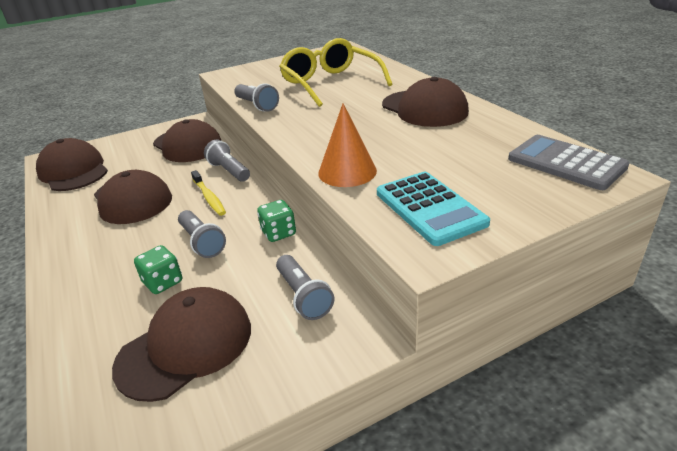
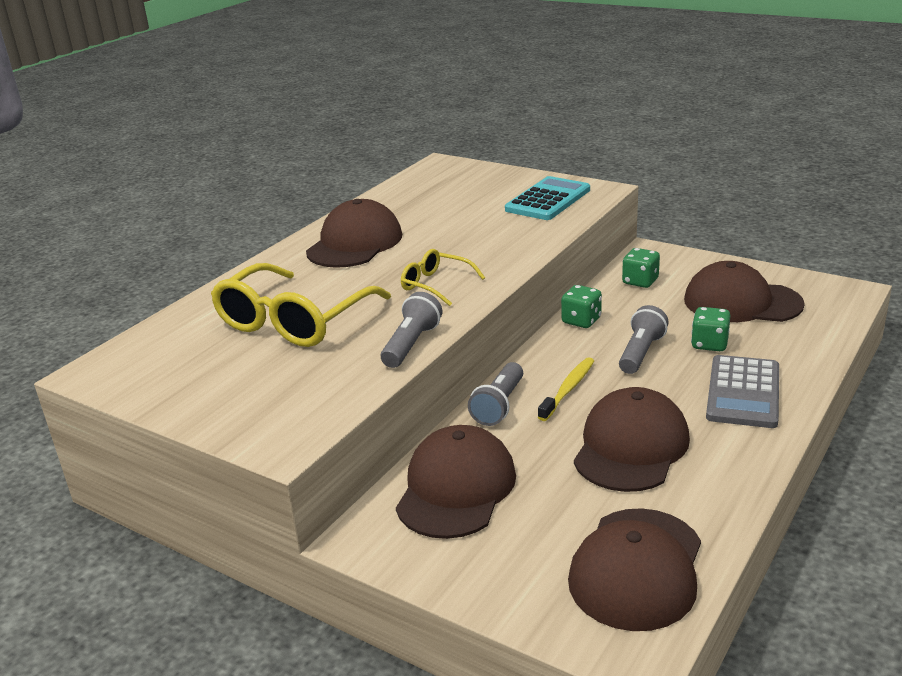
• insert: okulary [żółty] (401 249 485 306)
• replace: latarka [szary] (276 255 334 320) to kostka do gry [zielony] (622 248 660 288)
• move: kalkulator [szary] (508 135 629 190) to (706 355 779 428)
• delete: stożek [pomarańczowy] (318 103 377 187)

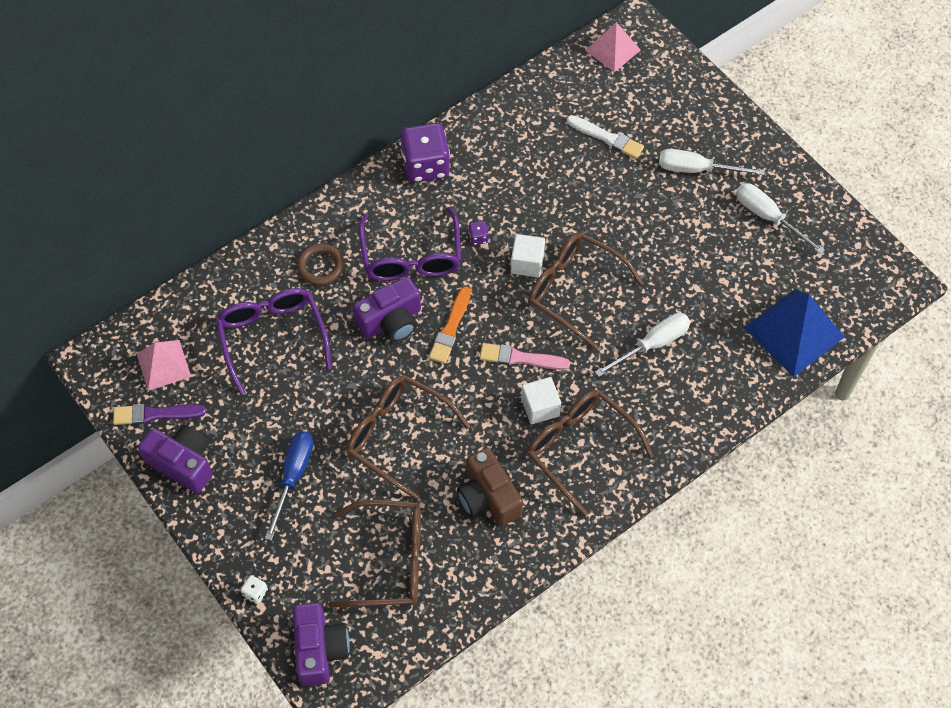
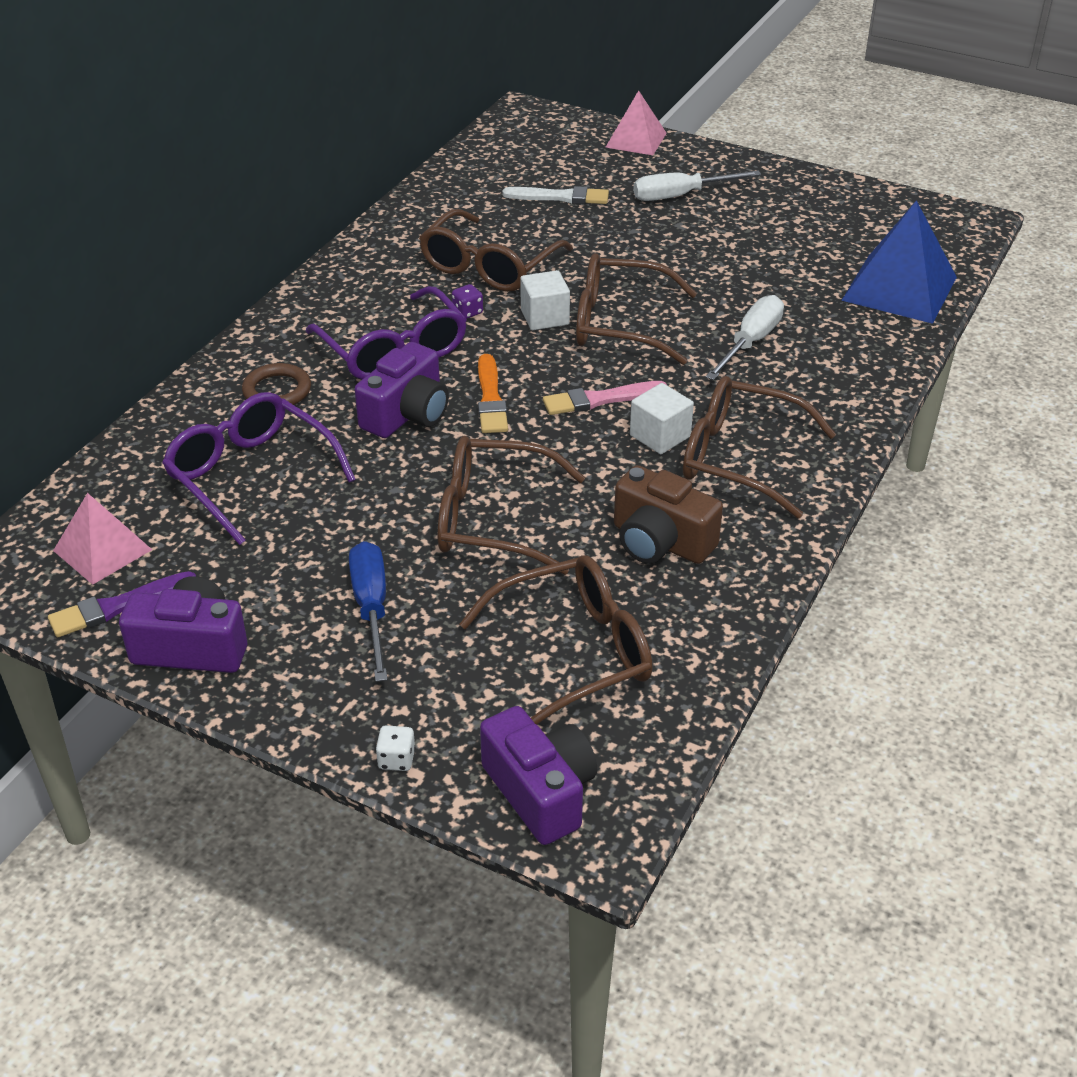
• insert: okulary [brązowy] (419 209 573 292)
• move: piramida [różowy] (585 22 641 72) to (605 90 667 155)
• delete: kostka do gry [fioletowy] (401 123 450 183)
• delete: śrubokręt [biały] (736 183 825 254)

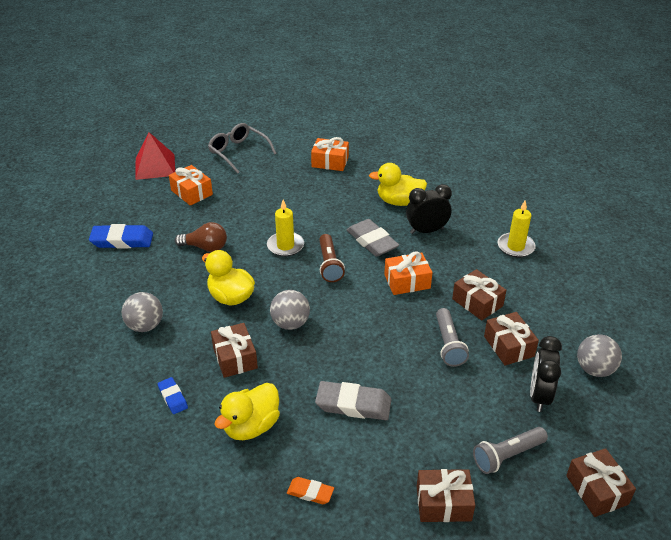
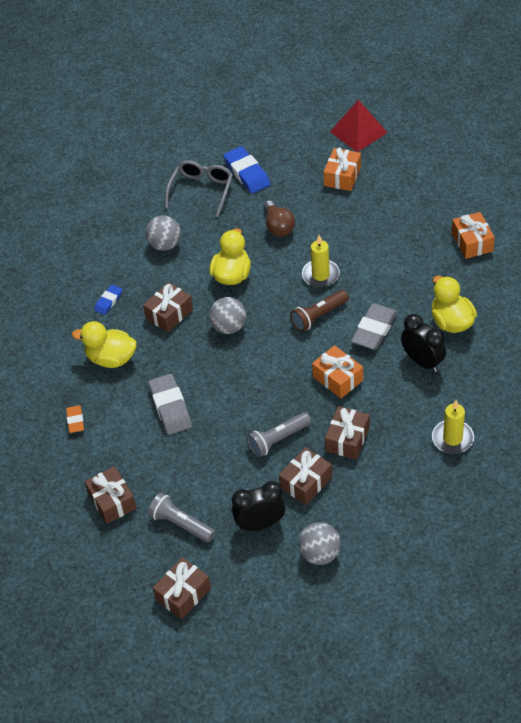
• move: okulary [szary] (208 123 277 174) to (165 160 233 217)

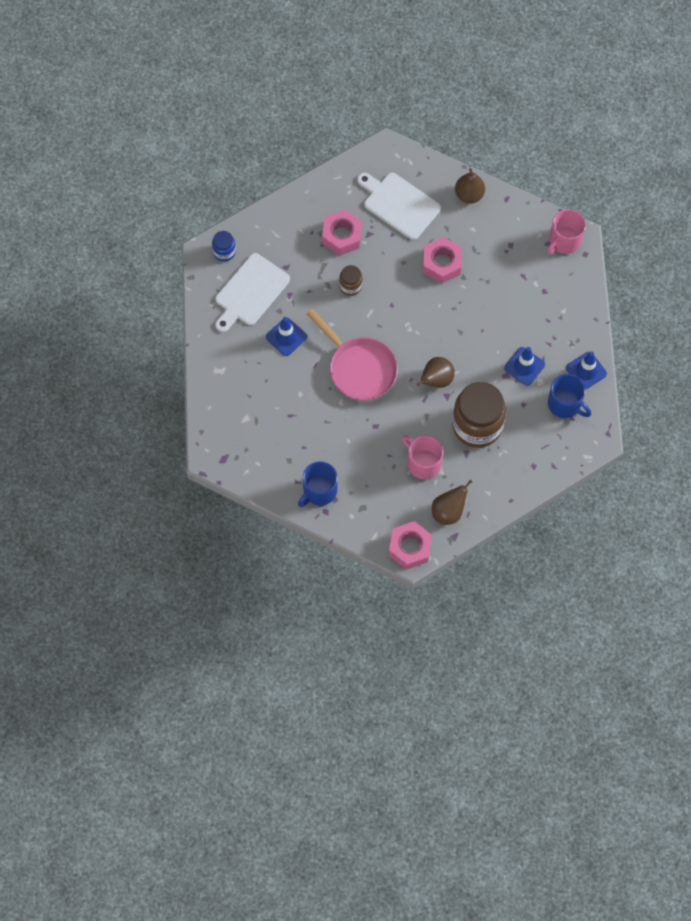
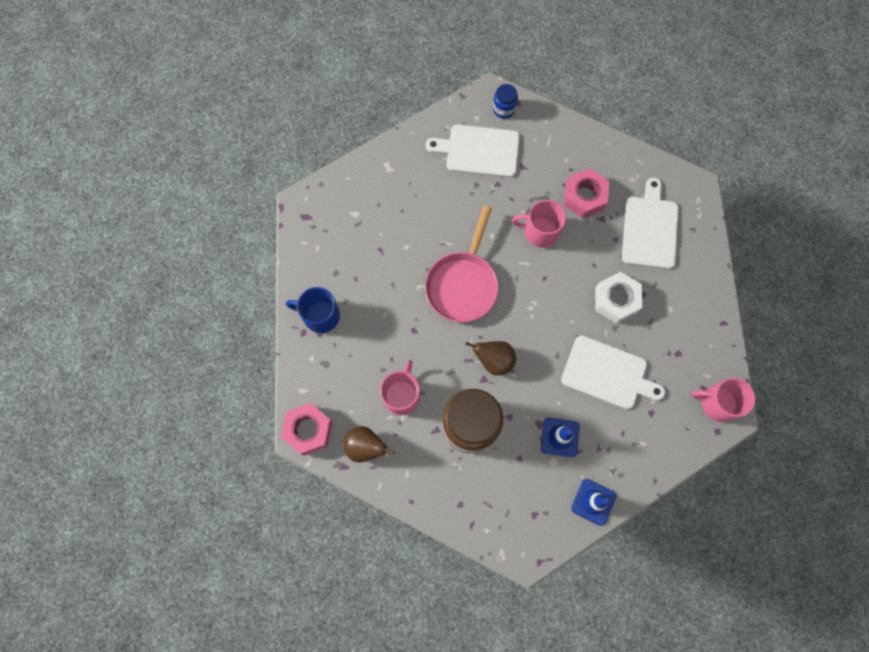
• replace: słoik [brązowy] (339 265 363 296) to kubek [różowy] (512 200 566 248)
• insert: deska do krojenia [biały] (561 335 665 409)
• recolor: nakrętka [różowy] (423 237 462 284) to nakrętka [biały] (595 272 642 324)
• delete: pachołek [niebieski] (266 317 307 356)
• delete: gruszka [brązowy] (455 168 485 204)
• delete: kubek [niebieski] (548 374 591 418)

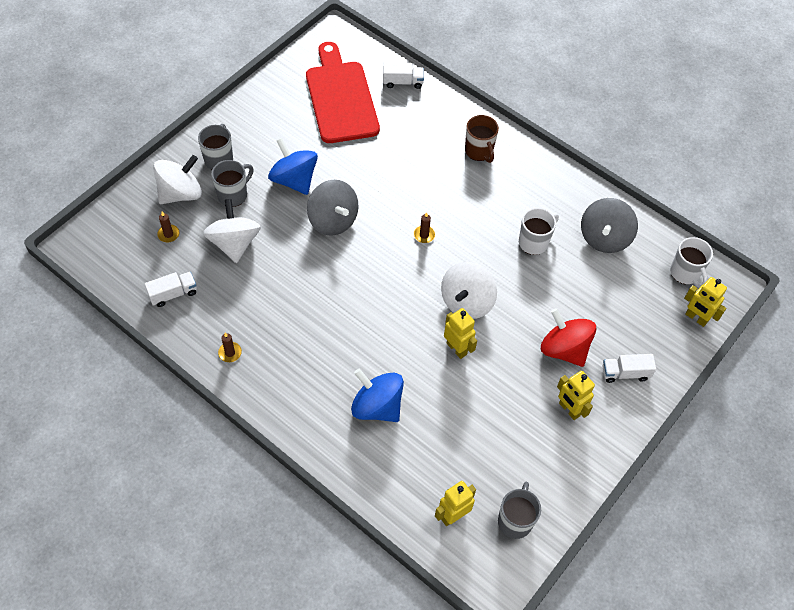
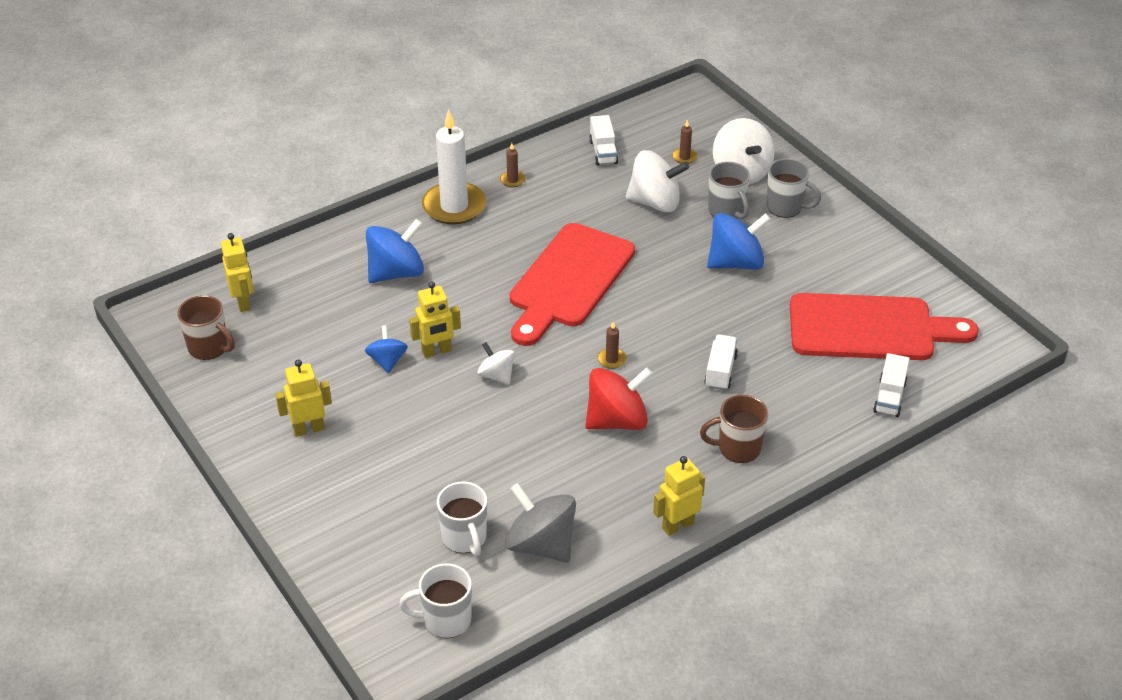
• recolor: kubek [szary] (498 482 541 539) to kubek [brązowy] (177 295 235 360)
• insert: bączek [niebieski] (365 325 408 373)
• insert: świeca [biały] (422 110 486 225)
• move: kubek [biały] (519 208 559 255) to (437 481 487 556)
• resize: bączek [biały] (441 262 497 319) = (477 342 515 385) x0.57
• insert: deska do krojenia [czerwony] (510 223 635 346)
• move: bączek [czerwony] (541 308 596 367) to (585 367 653 430)
• move: robot [żółty] (684 277 727 327) to (653 456 705 536)
• move: ciężarówka [biały] (602 354 656 383) to (704 334 738 390)
• delete: bączek [szary] (307 180 358 236)

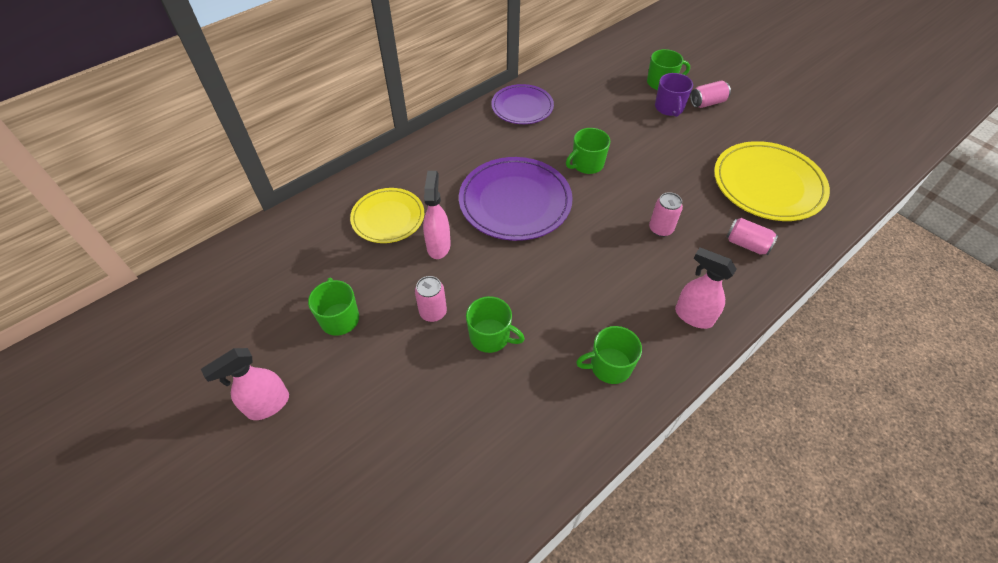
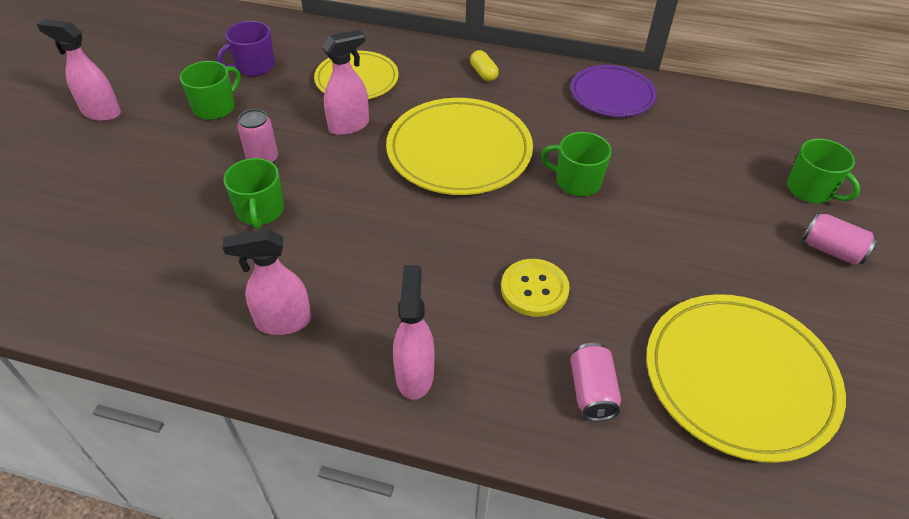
• move: kubek [fioletowy] (655 73 693 117) to (217 21 275 76)
• replace: kubek [zielony] (576 326 642 384) to spryskiwacz [różowy] (223 229 312 335)
• recolor: talerz [fioletowy] (459 157 573 241) to talerz [żółty] (386 98 533 195)
• insert: kapsułka [żółty] (470 50 499 82)
• replace: puszka [różowy] (649 192 683 237) to guzik [żółty] (501 259 570 317)

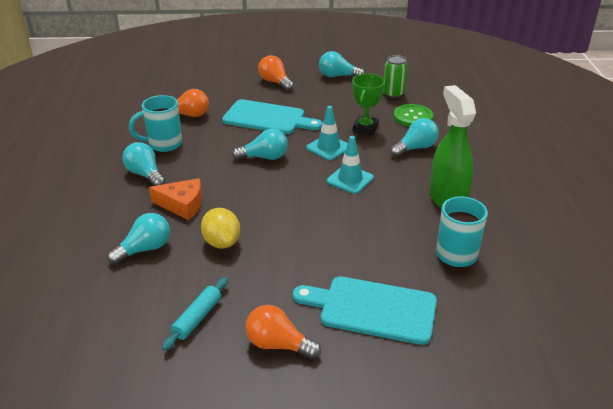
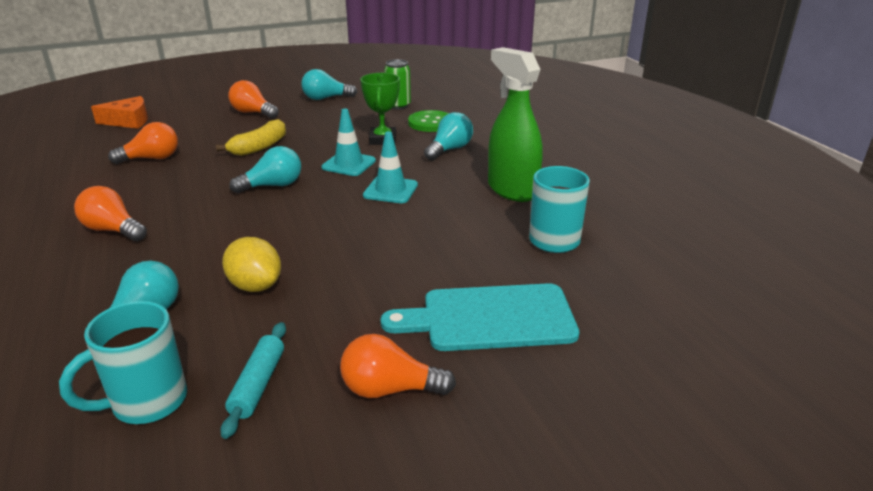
• move: kubek [turkusowy] (129 95 182 152) to (59 301 187 424)
• recolor: żarówka [turkusowy] (122 142 165 186) to żarówka [pomarańczowy] (74 186 147 241)
• move: ser [pomarańczowy] (149 178 202 220) to (91 96 148 129)
• replace: deska do krojenia [turkusowy] (222 99 323 134) to banan [żółty] (216 119 286 156)

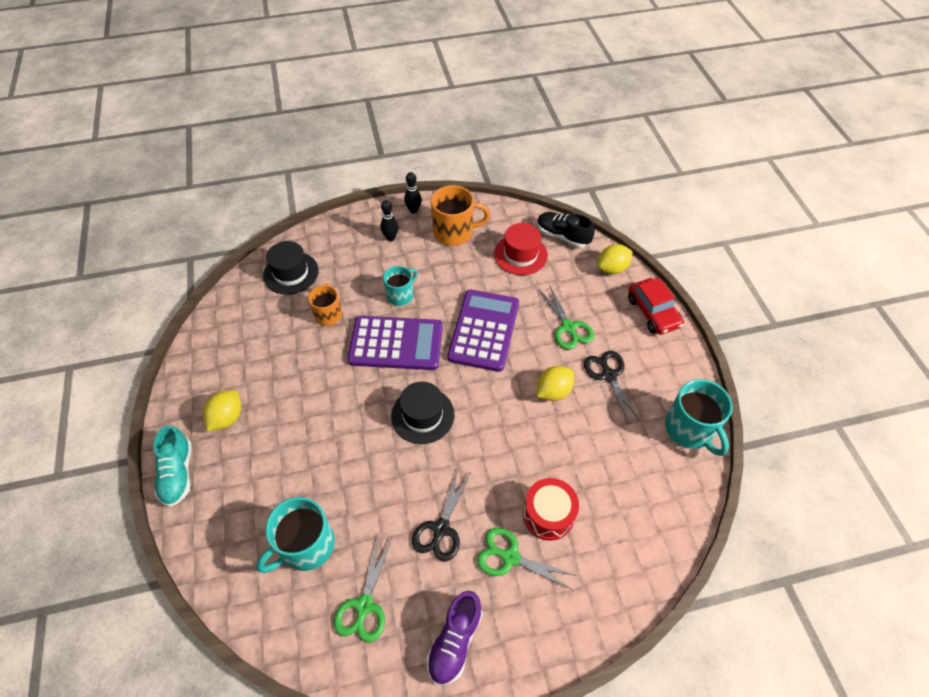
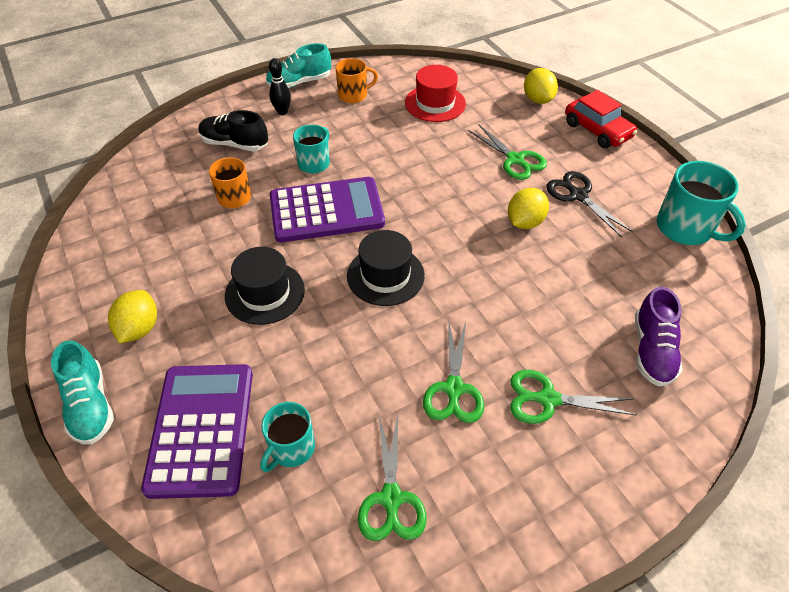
• move: kalkulator [fioletowy] (447 290 519 372) to (141 364 253 499)
• move: but [czarny] (537 212 595 248) to (198 110 268 151)
• move: kapelusz [czarny] (263 241 319 295) to (225 247 305 325)
• resize: kubek [turkusowy] (256 497 335 573) = (260 402 315 472) x0.64
• replace: kręgiel [czarny] (404 172 422 214) to but [turkusowy] (266 43 331 88)
• resize: kubek [pomarańczowy] (431 185 490 246) = (336 58 378 103) x0.64
• recolor: nożyczki [czarny] (412 468 471 562) to nożyczki [zielony] (423 320 484 423)
• rotate: cytryna [żółty] (597 244 632 274) = (524 68 558 104) 60 degrees counterclockwise
• move: but [fioletowy] (427 591 483 685) to (635 287 682 386)
• delete: bęben [czerwony] (523 478 579 541)

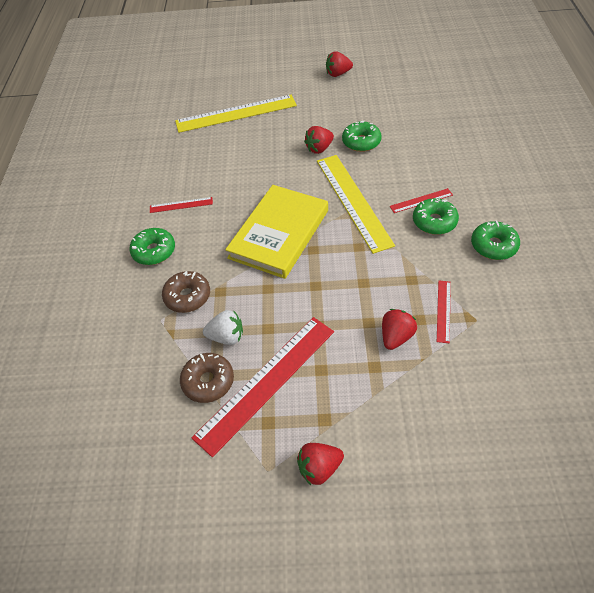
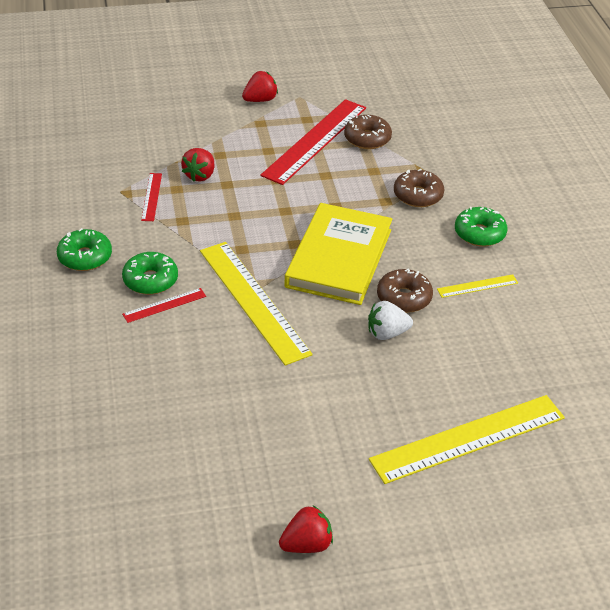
• move: truskawka [biały] (203 310 243 345) to (368 301 413 340)
• insert: donut [brązowy] (377 269 433 313)
• recolor: linijka [czerwony] (150 197 213 213) to linijka [żółty] (437 274 518 298)
• delete: truskawka [czerwony] (304 126 334 154)
• delete: donut [zielony] (342 120 382 152)

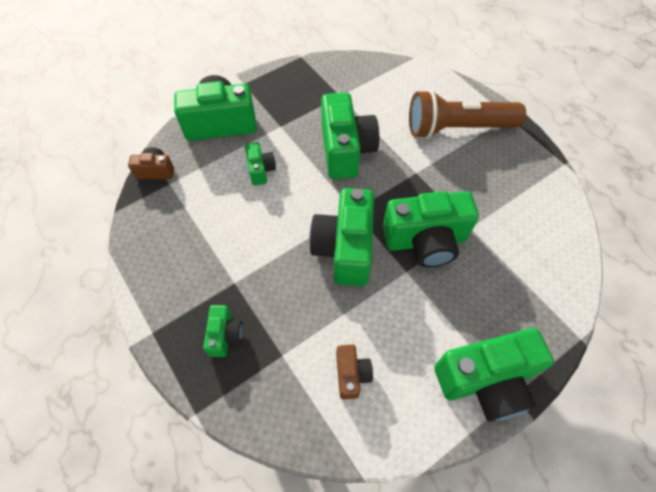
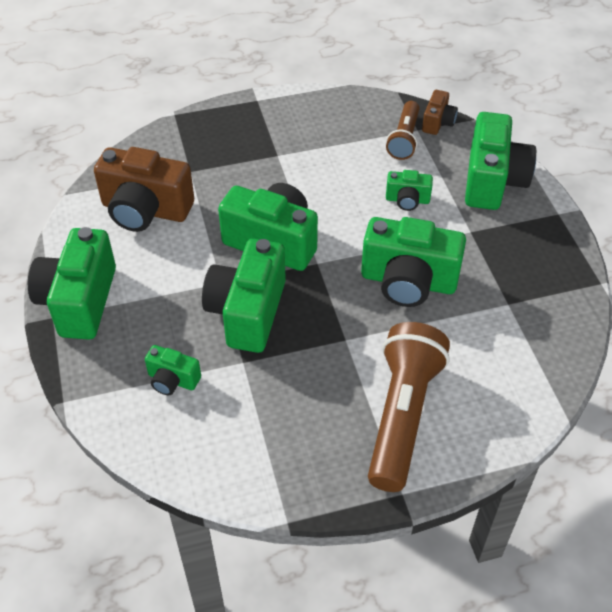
• resize: aparat fotograficzny [brązowy] (336 345 373 400) = (94 147 194 232) x2.01
• move: aparat fotograficzny [zielony] (203 305 243 357) to (145 345 201 395)
• insert: latarka [brązowy] (386 101 419 160)

